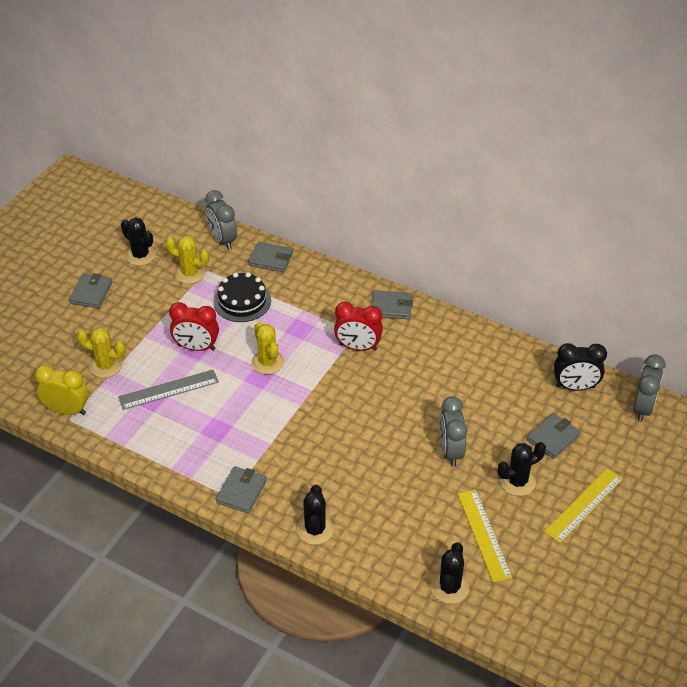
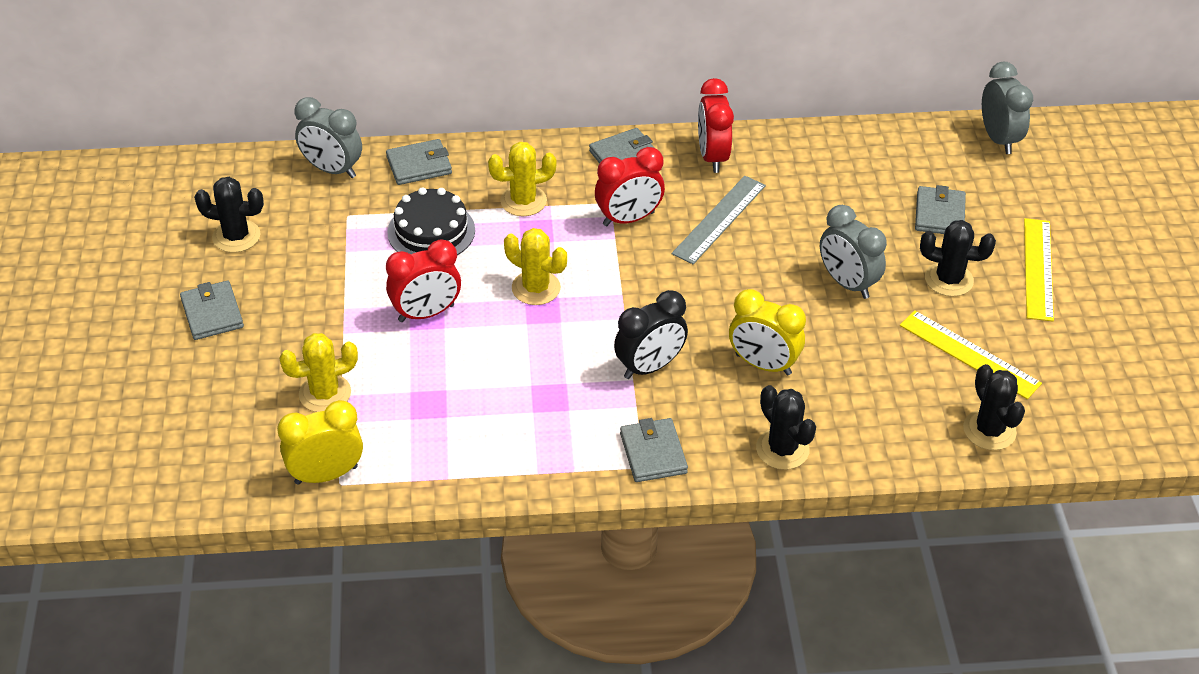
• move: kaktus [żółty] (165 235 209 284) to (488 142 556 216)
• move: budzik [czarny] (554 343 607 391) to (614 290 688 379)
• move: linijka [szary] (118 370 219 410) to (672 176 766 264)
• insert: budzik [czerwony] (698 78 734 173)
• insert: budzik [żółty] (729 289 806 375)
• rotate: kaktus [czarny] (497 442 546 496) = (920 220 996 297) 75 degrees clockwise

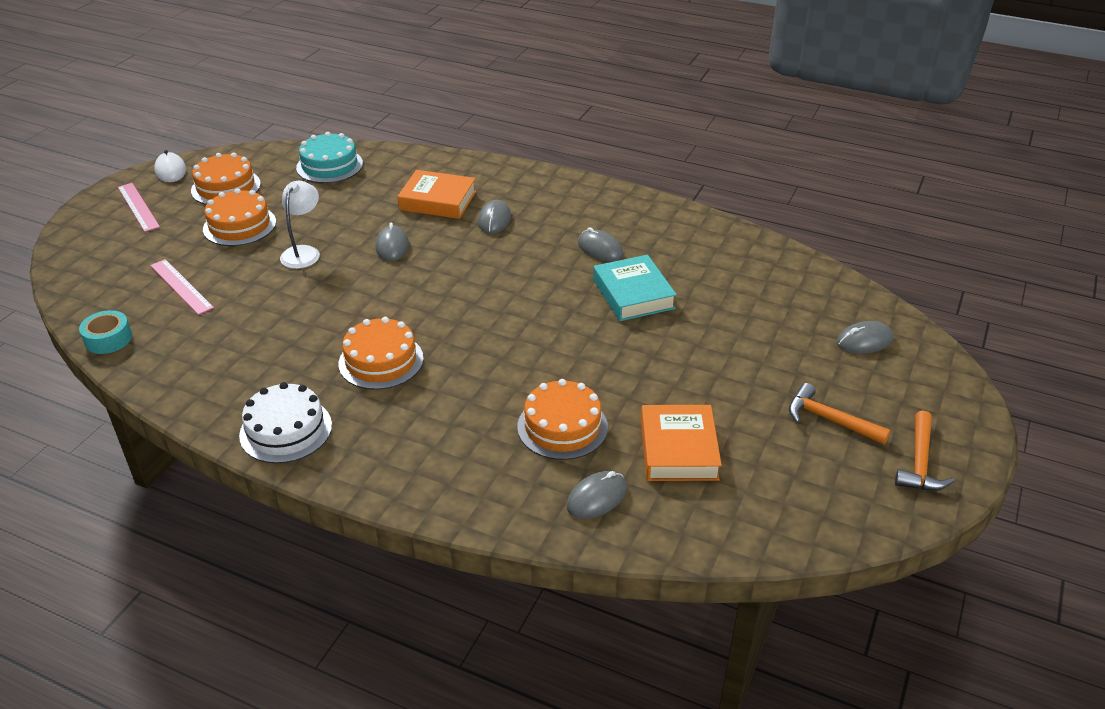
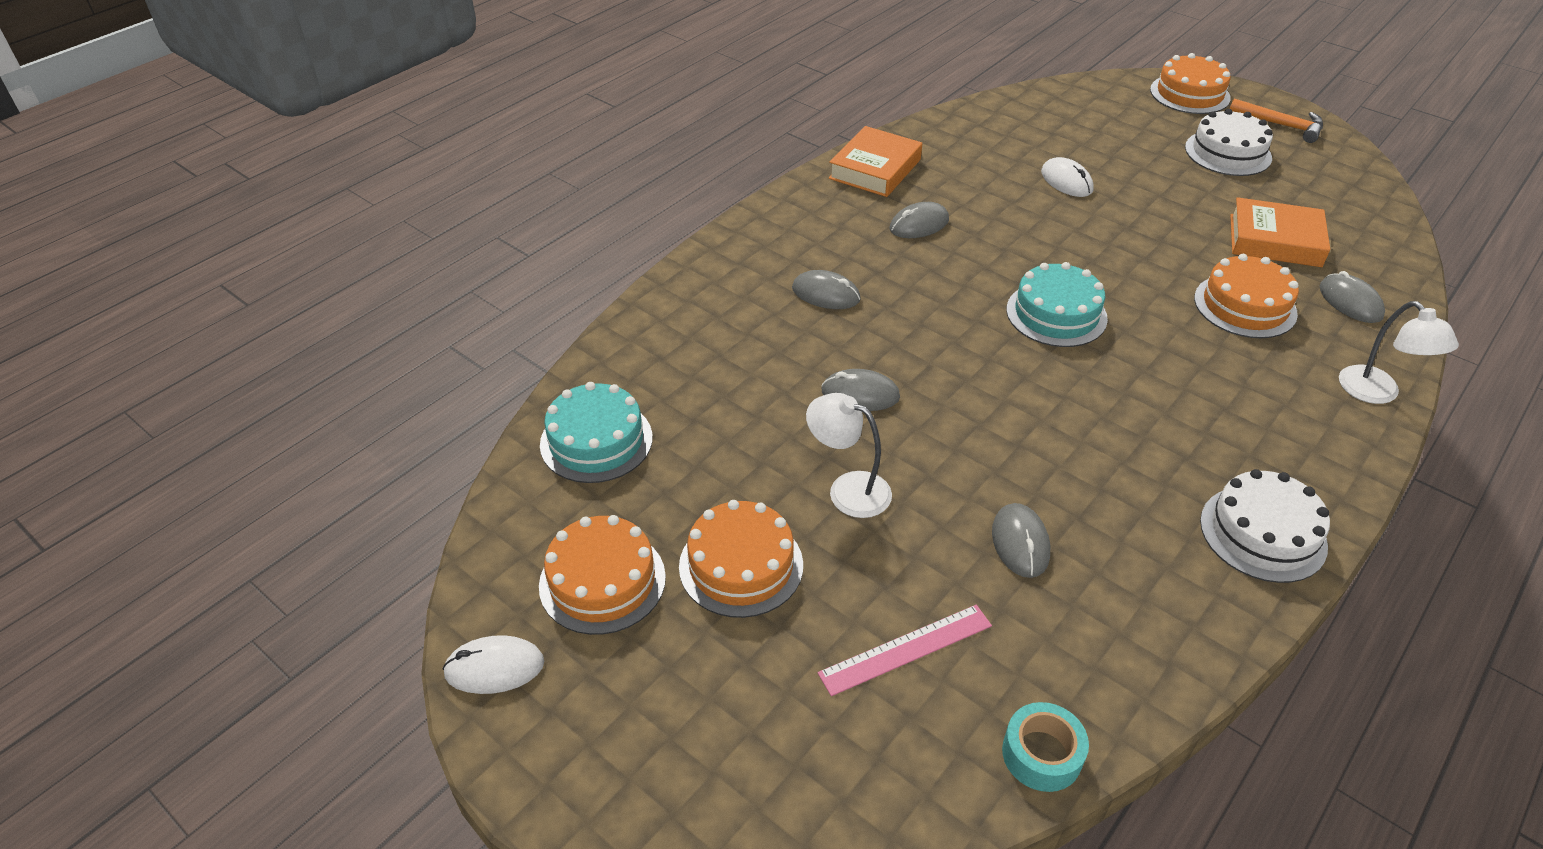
• move: książka [pomarańczowy] (397 170 476 219) to (829 126 922 197)
• move: myszka [szary] (837 321 893 354) to (992 503 1050 578)
• insert: tort [turkusowy] (1006 262 1108 347)
• insert: myszka [biały] (1041 157 1094 197)
• move: tort [pomarańczowy] (338 317 424 390) to (1150 53 1231 114)
• replace: młotek [pomarańczowy] (789 383 891 444) to tort [biały] (1185 109 1273 176)
• insert: lampka [biały] (1339 301 1459 404)
• delete: linijka [różowy] (118 183 160 232)
• delete: książka [turkusowy] (593 255 677 321)

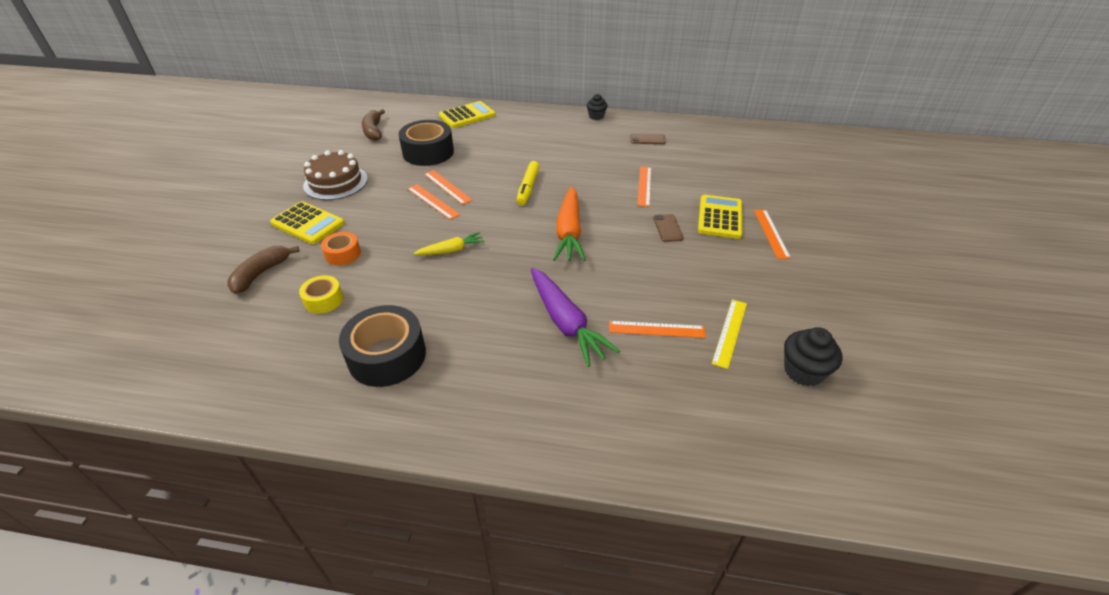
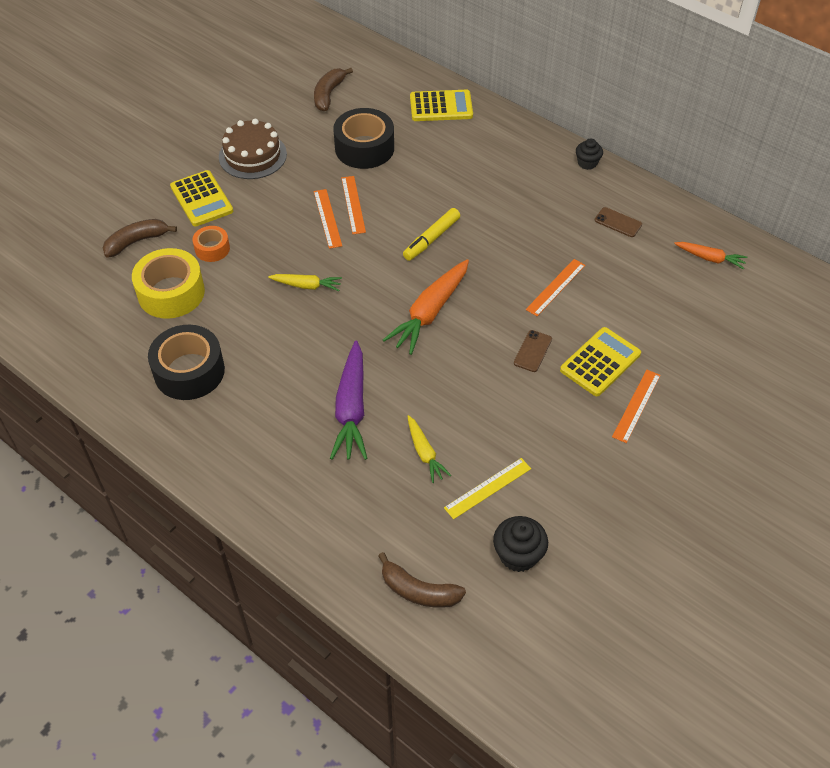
• resize: taśma klejąca [żółty] (299 275 343 314) = (132 248 205 319) x1.85
• insert: banan [brązowy] (378 552 466 608)
• replace: linijka [pomarańczowy] (609 321 706 338) to marchewka [żółty] (407 415 451 483)
• insert: marchewka [pomarańczowy] (674 242 747 270)

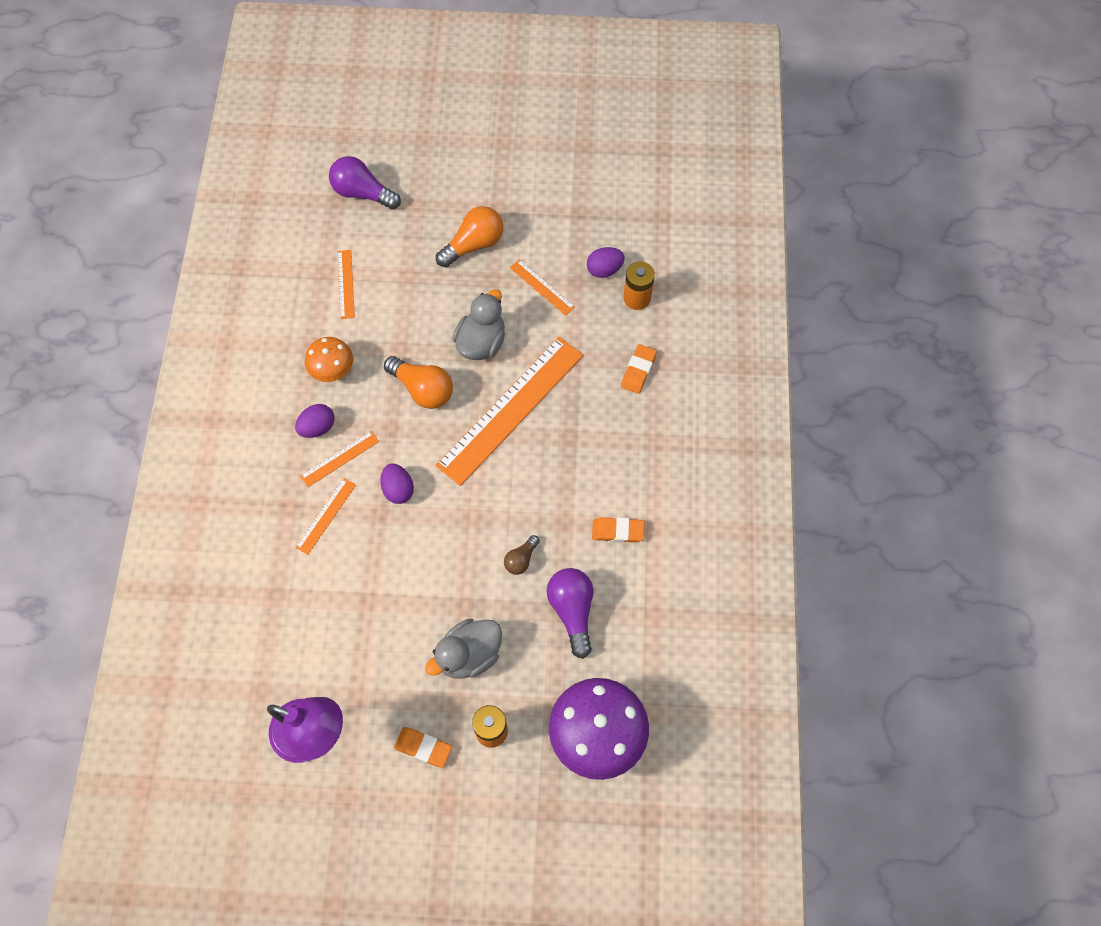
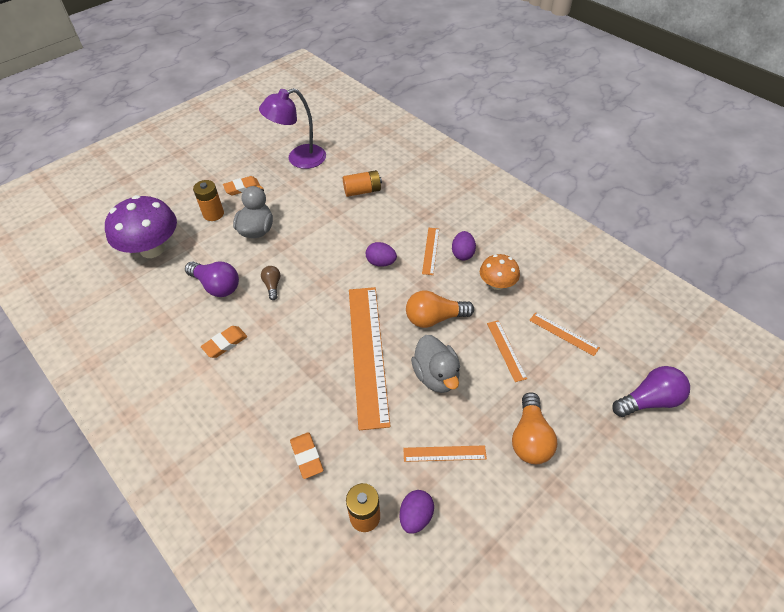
• insert: bateria [pomarańczowy] (343 170 382 197)
• move: linijka [pomarańczowy] (295 478 356 555) to (487 320 527 382)

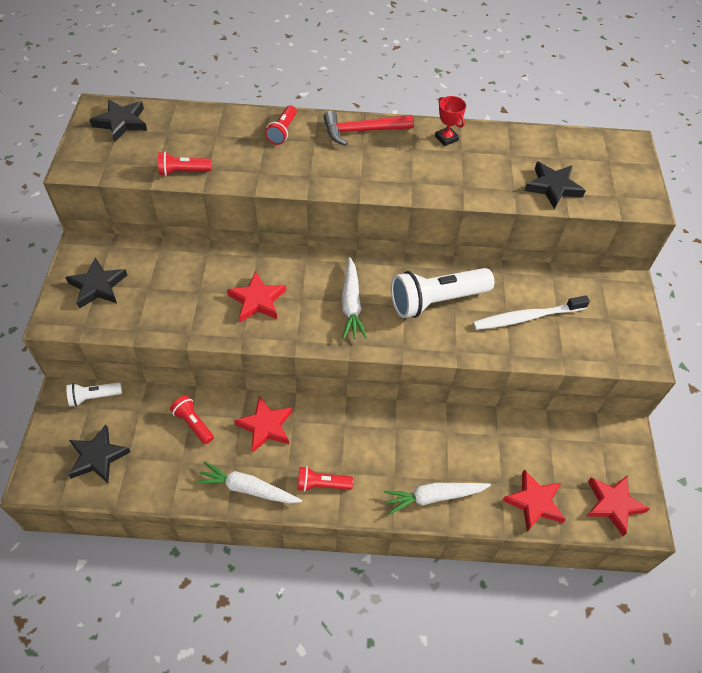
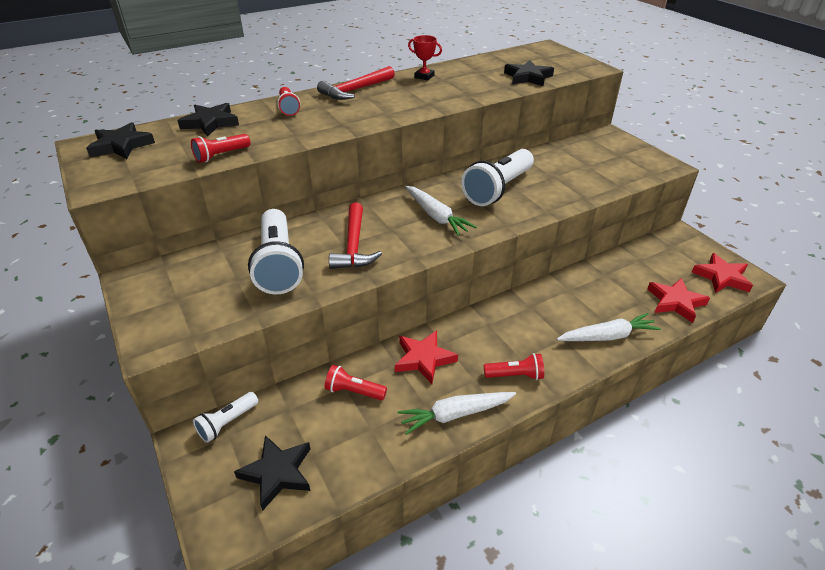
• move: gwiazda [czarny] (65 257 127 309) to (177 103 239 136)
• insert: latarka [biały] (248 209 304 294)
• replace: gwiazda [czerwony] (227 271 286 322) to młotek [czerwony] (329 203 382 269)
• rotate: latarka [czerwony] (298 466 353 492) = (484 353 544 380) 150 degrees counterclockwise
• rotate: marchewka [biały] (384 483 491 515) = (557 313 661 341) 150 degrees counterclockwise
• delete: szczoteczka do zębów [biały] (473 295 590 330)

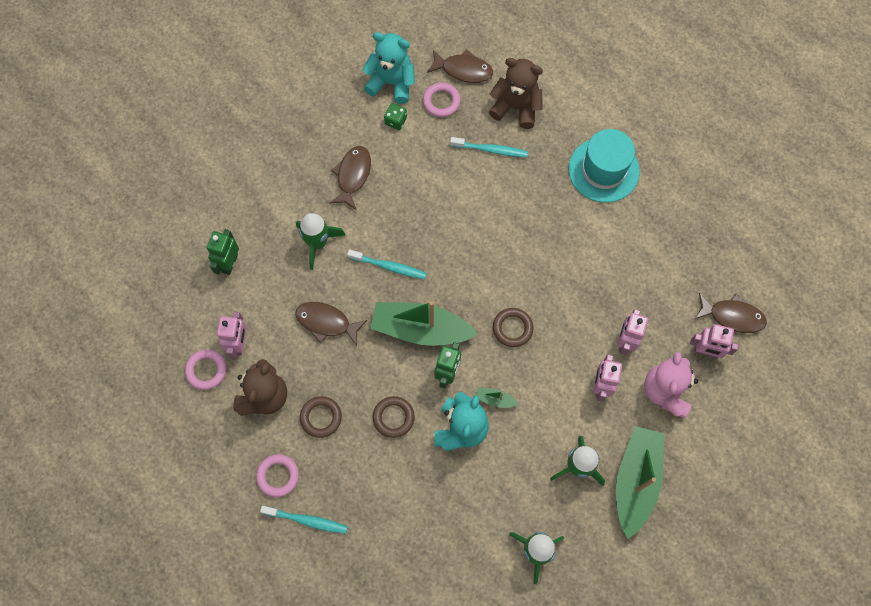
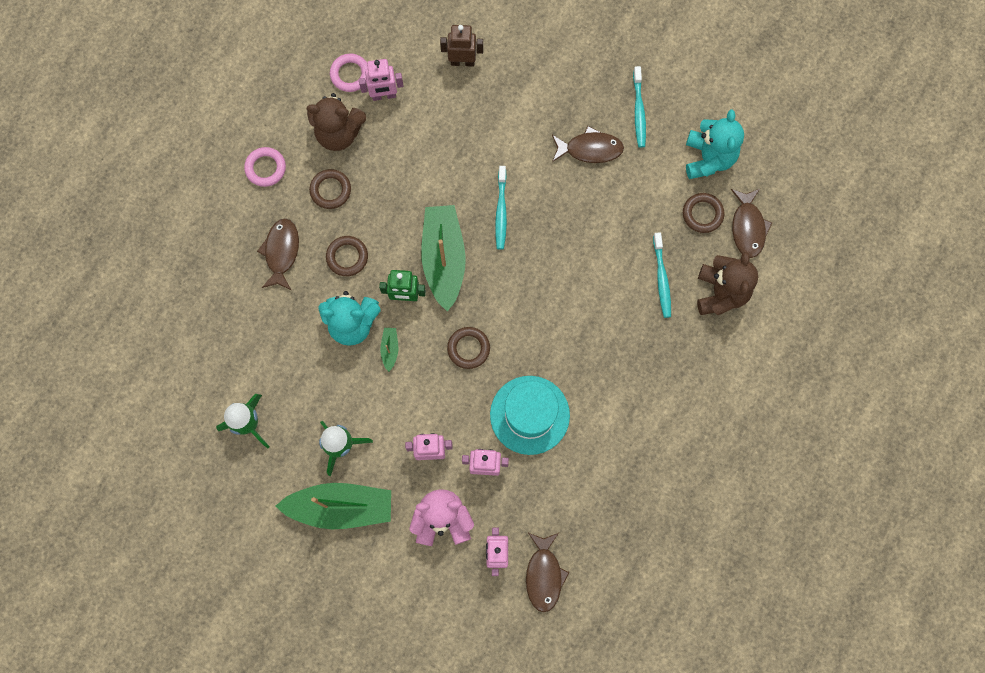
• move: ryba [brązowy] (295 302 367 346) to (257 218 299 290)
• recolor: robot [zielony] (207 229 239 275) to robot [brązowy] (440 25 483 67)
• move: kapelusz [turkusowy] (568 129 640 203) to (490 376 570 455)
• move: szczoteczka do zębów [turkusowy] (260 506 348 534) to (633 66 646 148)
• recolor: pierścień [różowy] (423 82 461 117) to pierścień [brązowy] (683 193 725 233)
• delete: rakieta [zielony] (296 213 346 270)
• delete: kostka do gry [zielony] (384 103 407 130)

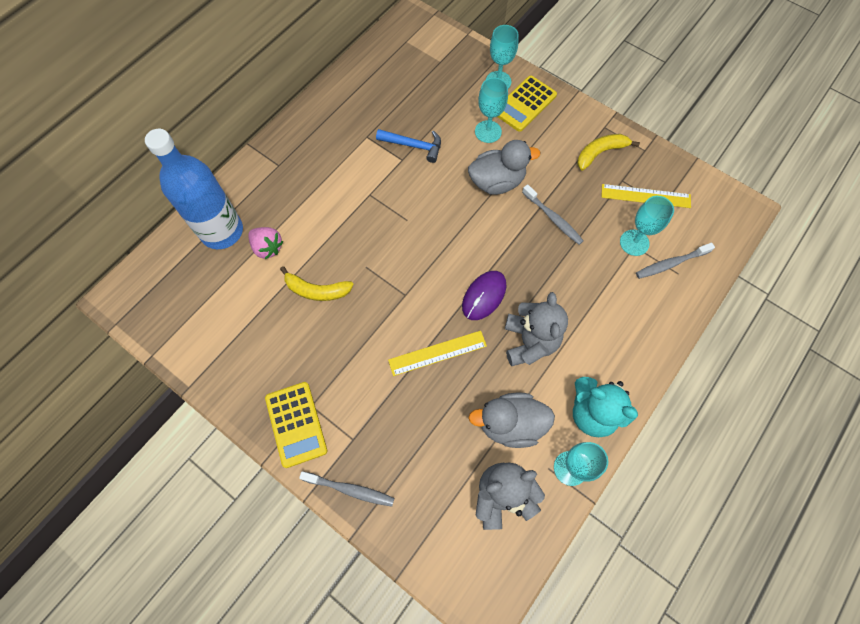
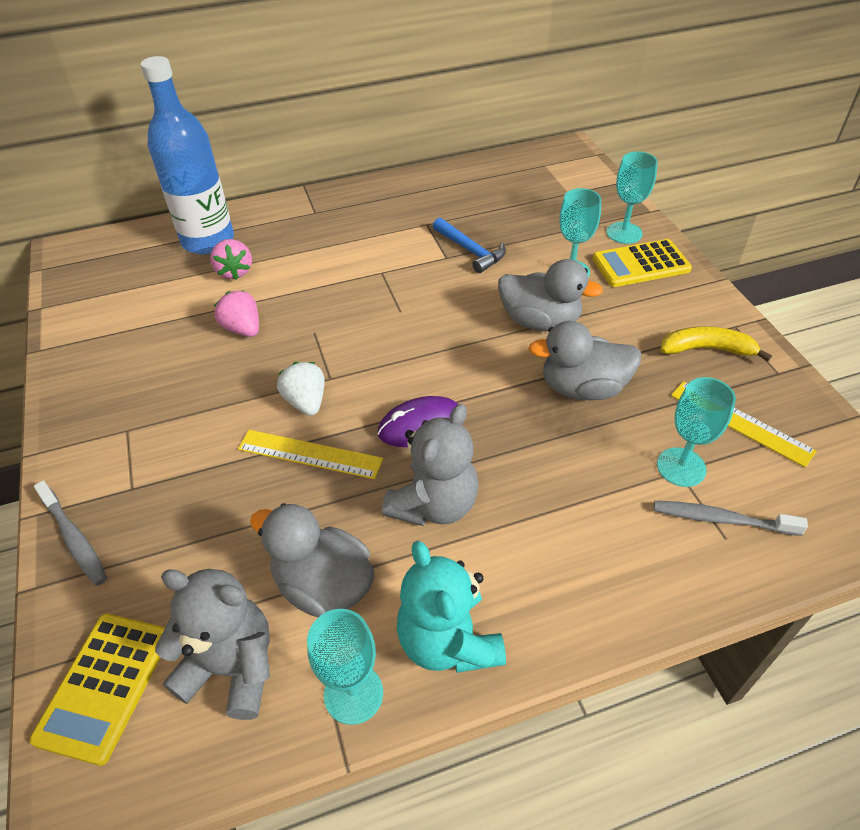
• move: kalkulator [żółty] (265 382 327 468) to (29 614 165 766)
• replace: banan [żółty] (280 266 354 301) to truskawka [różowy] (214 290 259 337)
• insert: truskawka [biały] (277 362 325 416)
• replace: szczoteczka do zębów [szary] (522 184 584 245) to kaczka [szary] (528 321 641 400)

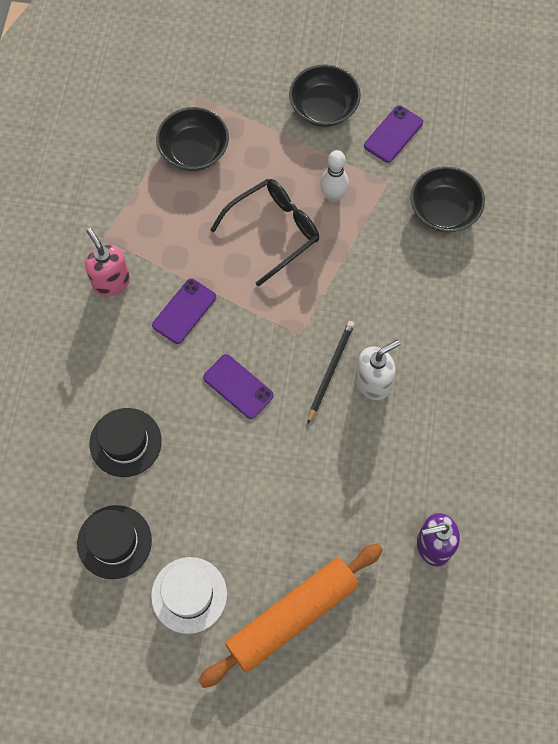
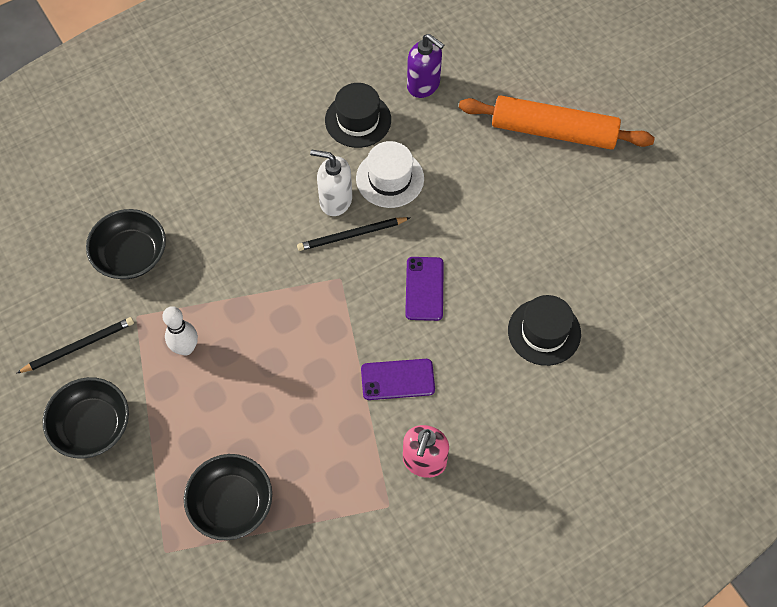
• replace: telefon [fioletowy] (364 105 423 163) to ołówek [czarny] (16 317 134 374)
• move: kapelusz [czarny] (77 505 152 579) to (325 83 391 148)
• move: kapelusz [biały] (151 557 227 634) to (356 141 424 208)
• delete: okulary [czarny] (210 179 319 287)

